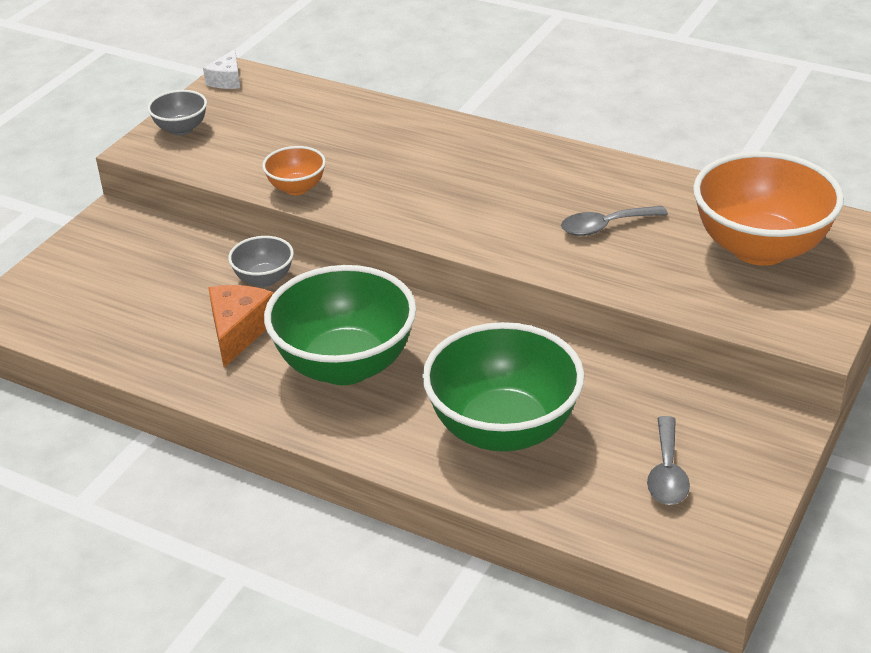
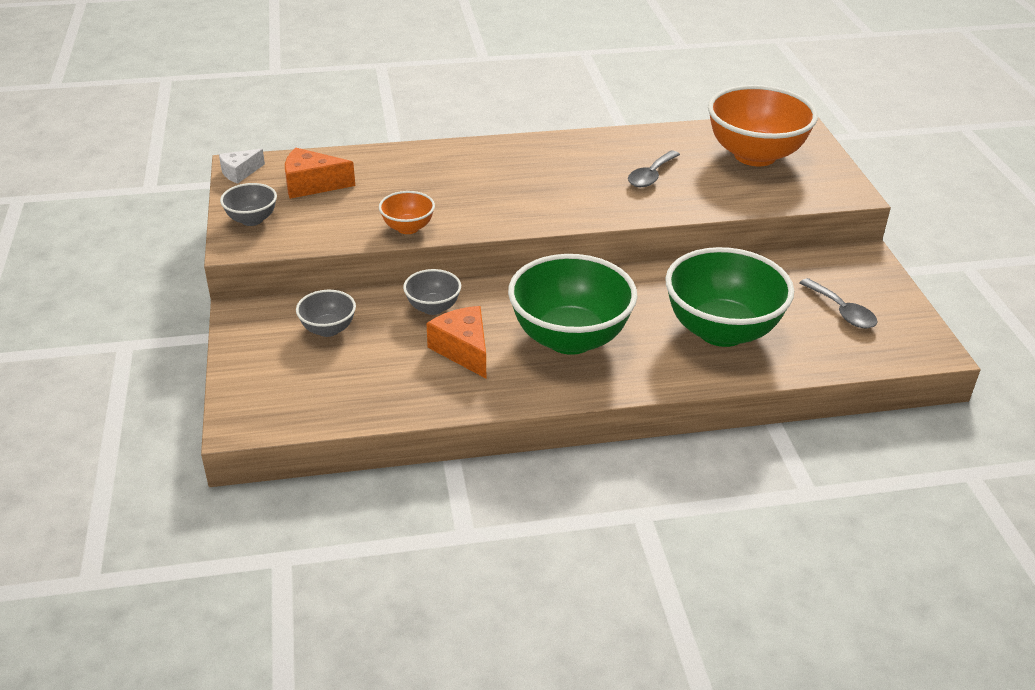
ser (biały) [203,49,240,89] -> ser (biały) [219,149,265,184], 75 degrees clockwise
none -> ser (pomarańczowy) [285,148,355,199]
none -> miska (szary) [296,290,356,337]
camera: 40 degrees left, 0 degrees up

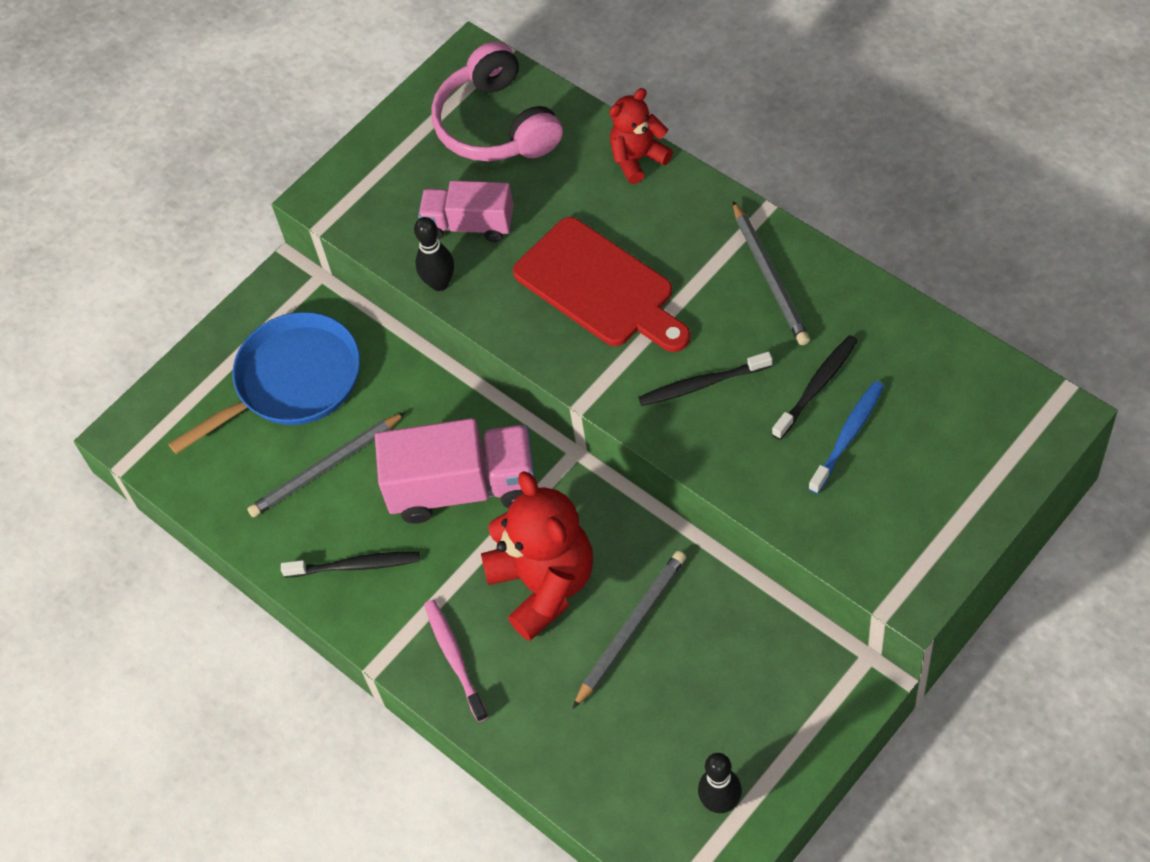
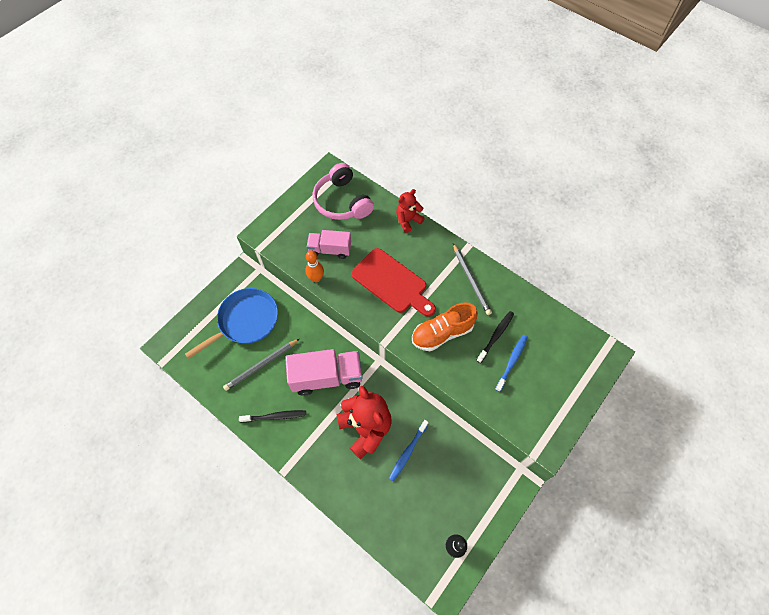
kręgiel (czarny) [414,217,454,291] -> kręgiel (pomarańczowy) [305,250,324,282]
ołówek (szary) [573,551,686,708] -> szczoteczka do zębów (niebieski) [389,420,429,481]
szczoteczka do zębów (czarny) [638,351,772,406] -> but (pomarańczowy) [412,302,478,351]
szczoteczka do zębów (różowy) [424,600,488,722] -> none
camera: 10 degrees left, 5 degrees up

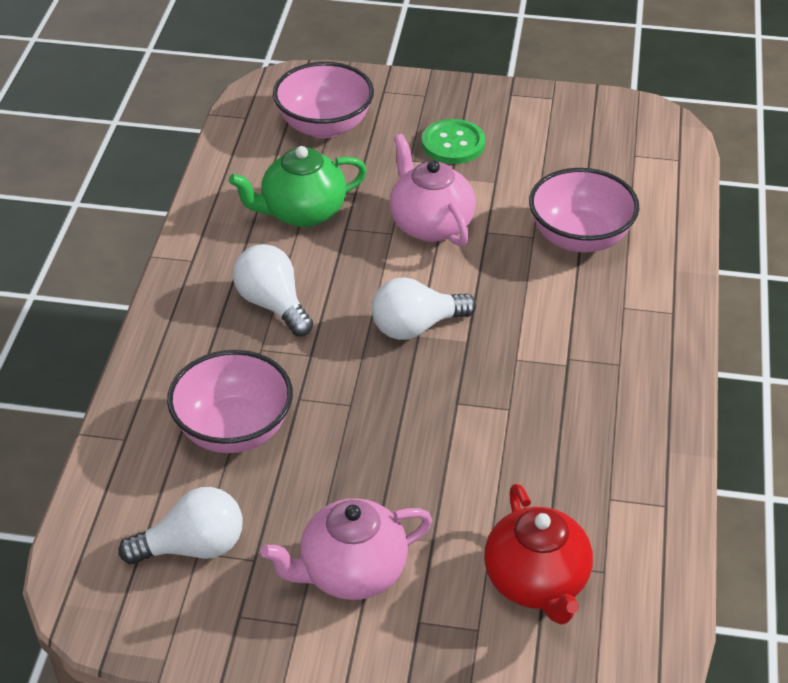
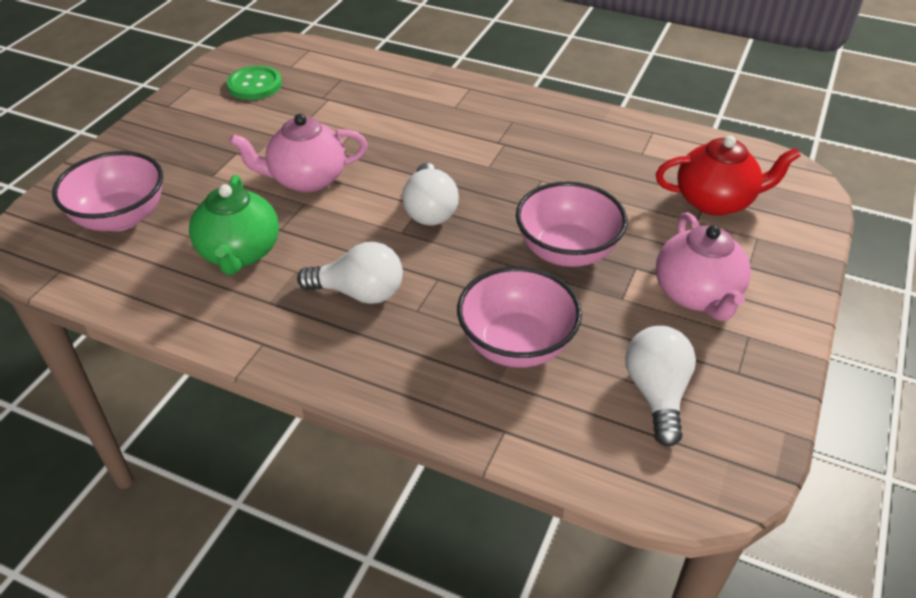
guzik (zielony) [422,119,485,164] -> guzik (zielony) [227,66,282,100], move
żarówka (biały) [233,244,313,336] -> żarówka (biały) [297,242,403,304], 150 degrees counterclockwise
miska (różowy) [529,168,639,253] -> miska (różowy) [516,182,627,267], move
camera: 75 degrees left, 0 degrees up

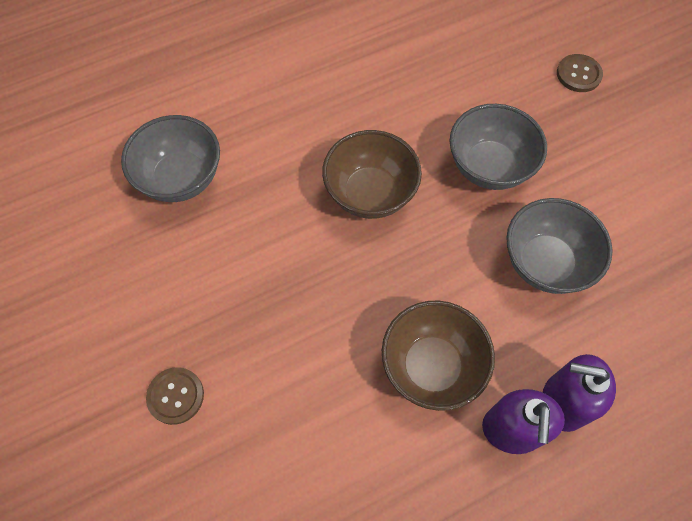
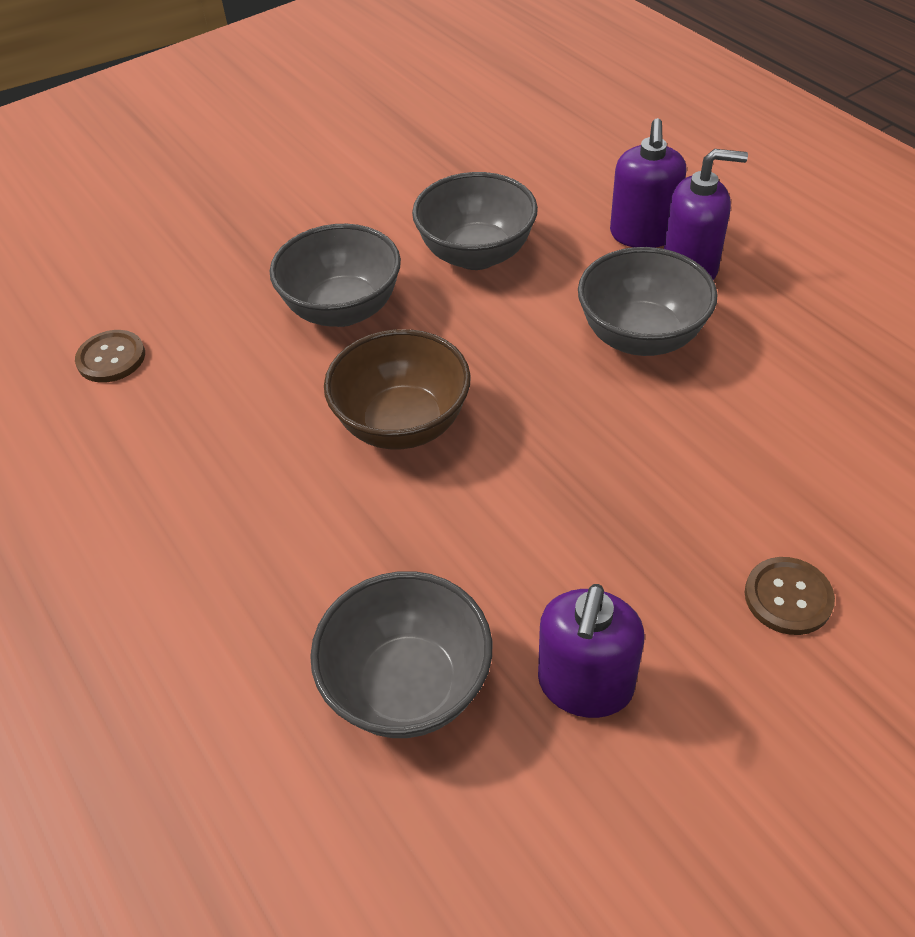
guzik (brązowy) [557,54,603,92] -> guzik (brązowy) [75,330,145,383], move
none -> dozownik mydła (fioletowy) [538,584,645,718]
miska (brązowy) [382,300,495,411] -> miska (szary) [578,247,718,356]
camera: 95 degrees left, 15 degrees down

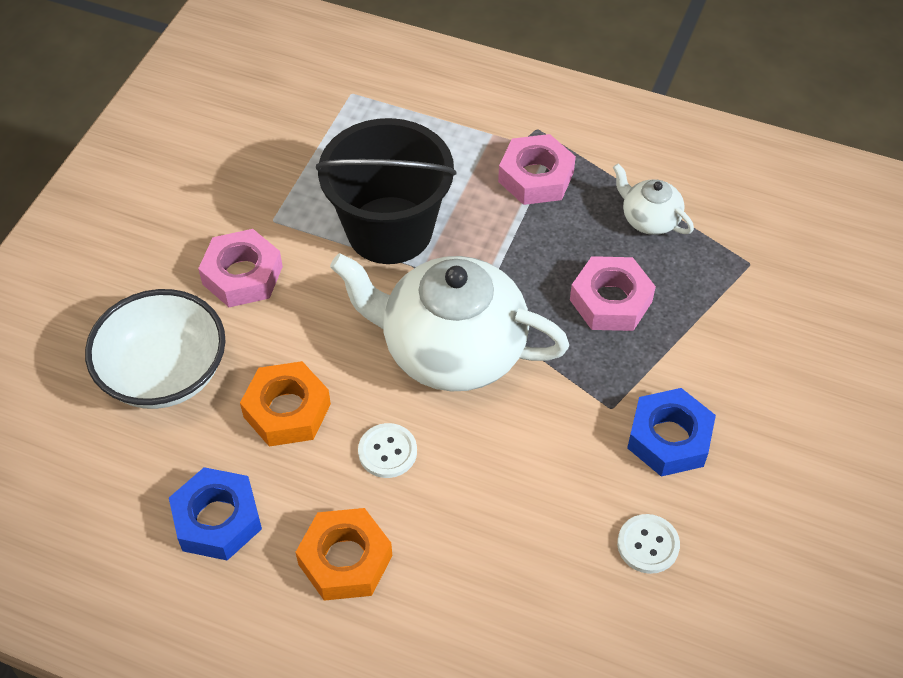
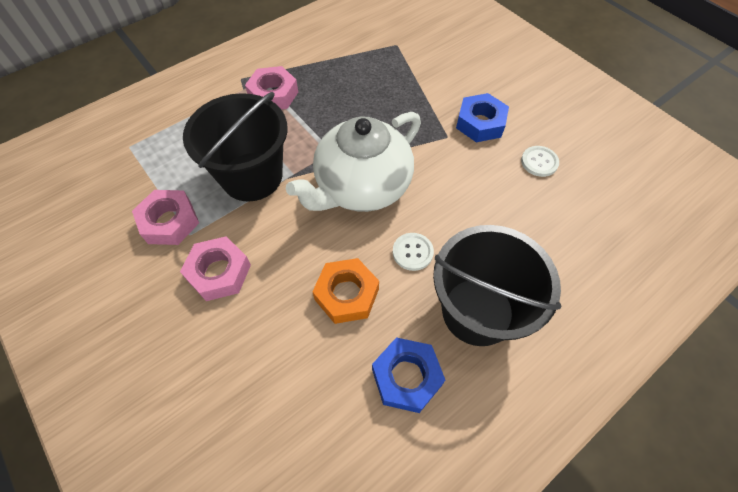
nakrętka (różowy) [570,256,656,331] -> nakrętka (różowy) [132,190,199,245], move
nakrętka (pomarańczowy) [296,508,392,601] -> wiadro (czarny) [433,225,562,346]
miska (biały) [85,289,226,409] -> none
imbryk (biały) [613,163,694,235] -> none
camera: 60 degrees left, 5 degrees up

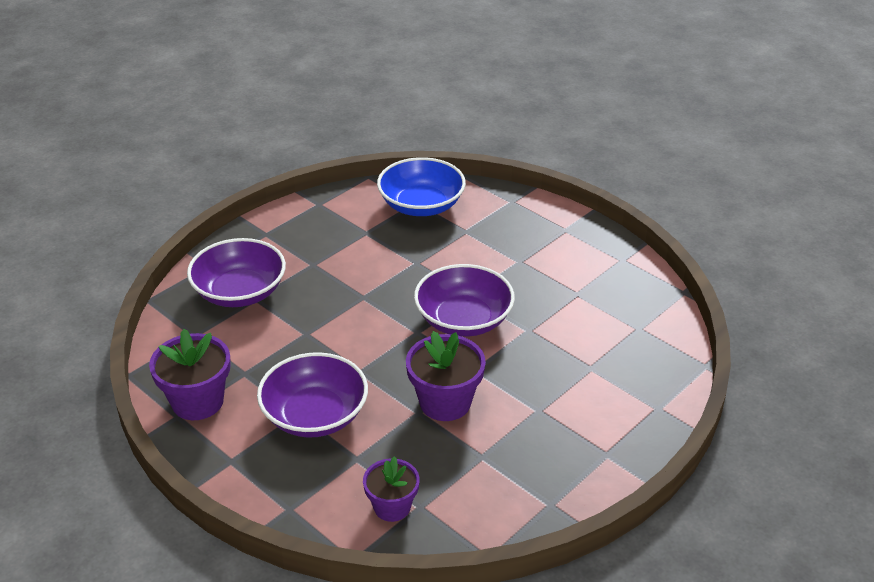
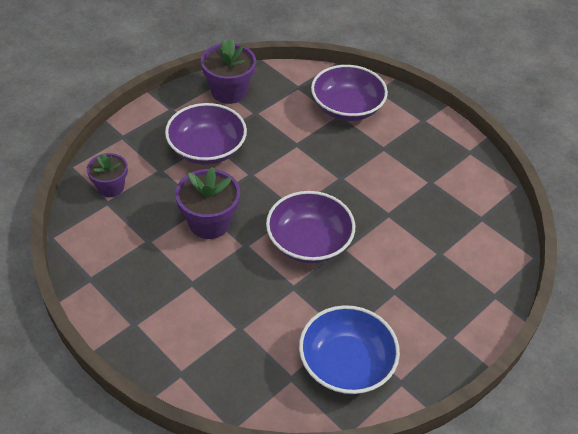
miska (niebieski) [377,157,466,216] -> miska (niebieski) [299,305,400,394], move
camera: 90 degrees right, 10 degrees up

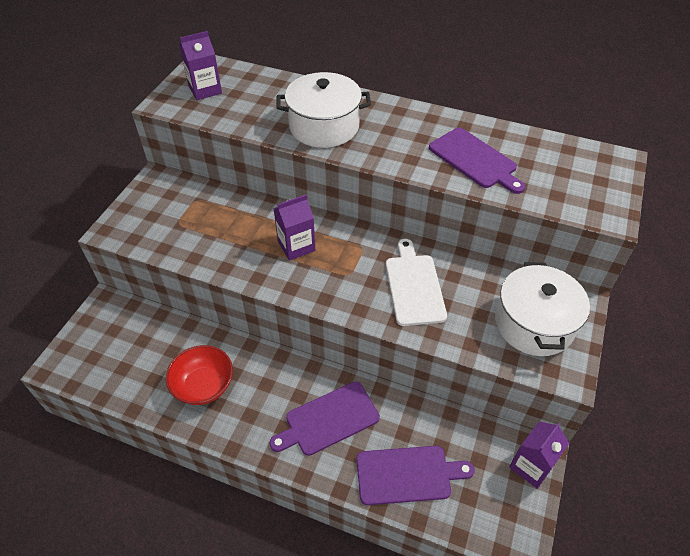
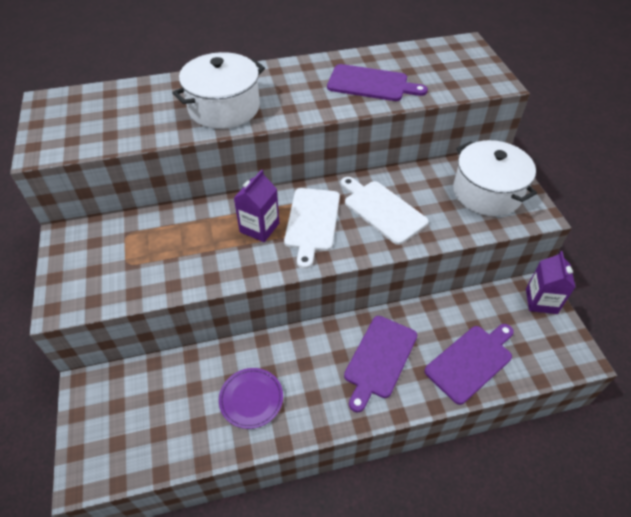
miska (czerwony) [166,345,233,405] -> talerz (fioletowy) [219,368,283,429]
none -> deska do krojenia (biały) [284,188,340,269]
karton mleka (fioletowy) [180,31,222,100] -> none
camera: 35 degrees left, 0 degrees up

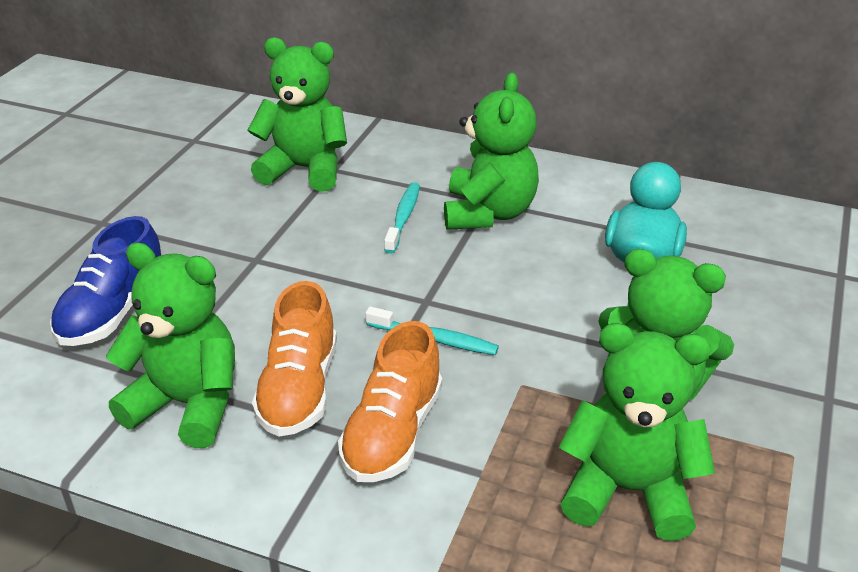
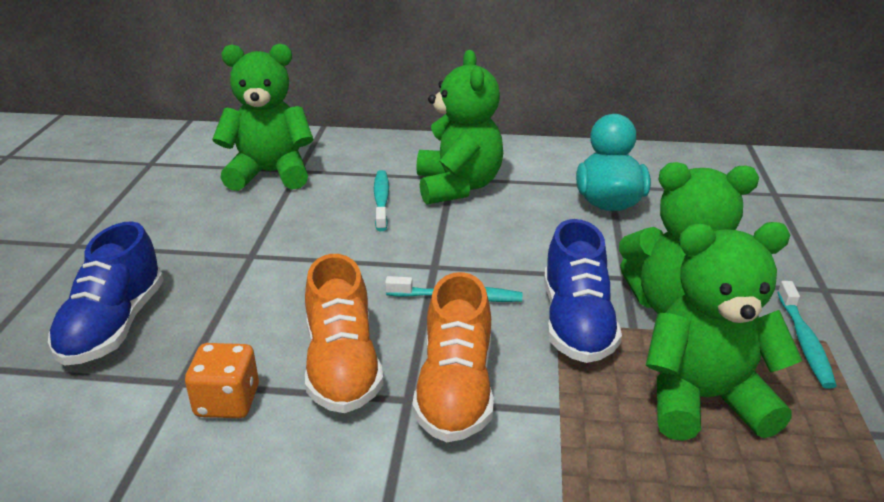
miś (zielony) [106,242,235,448] -> kostka do gry (pomarańczowy) [185,343,259,418]
none -> but (niebieski) [544,219,622,363]
none -> szczoteczka do zębów (turkusowy) [777,281,837,389]
camera: 15 degrees left, 5 degrees down

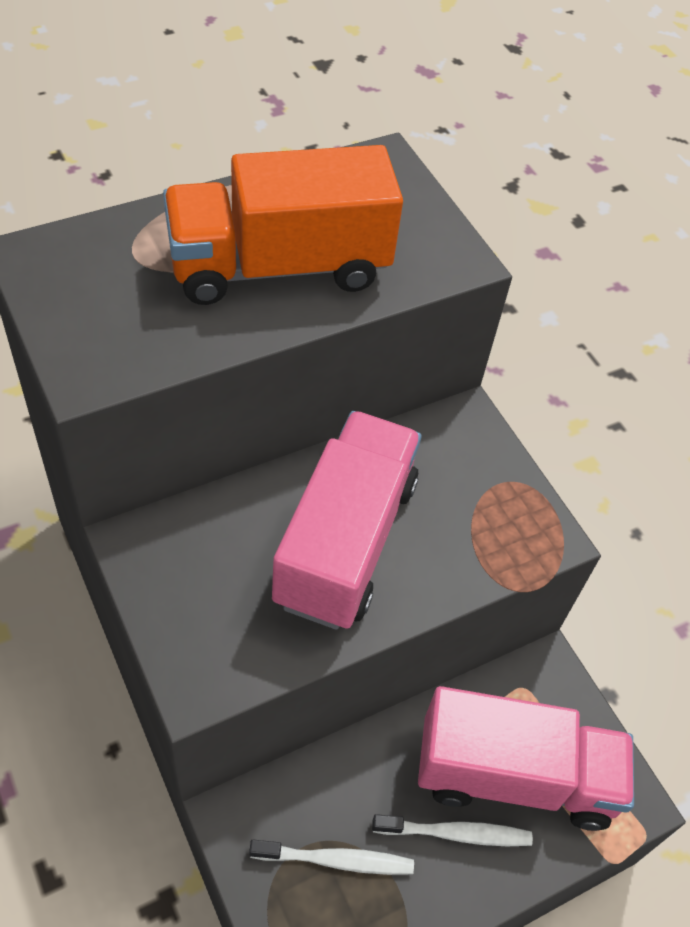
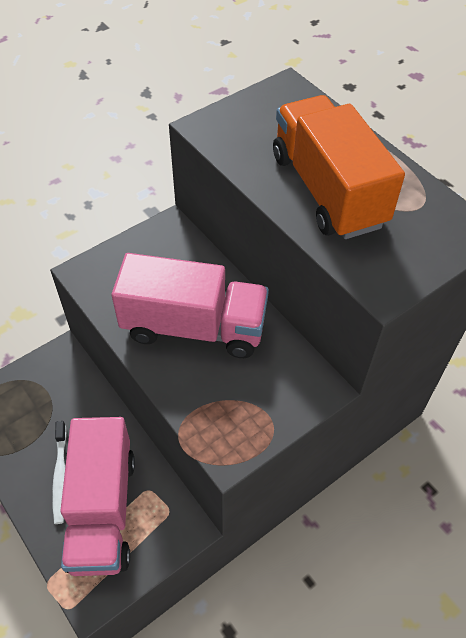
szczoteczka do zębów (biały) [249,840,414,875] -> none
camera: 85 degrees right, 0 degrees up

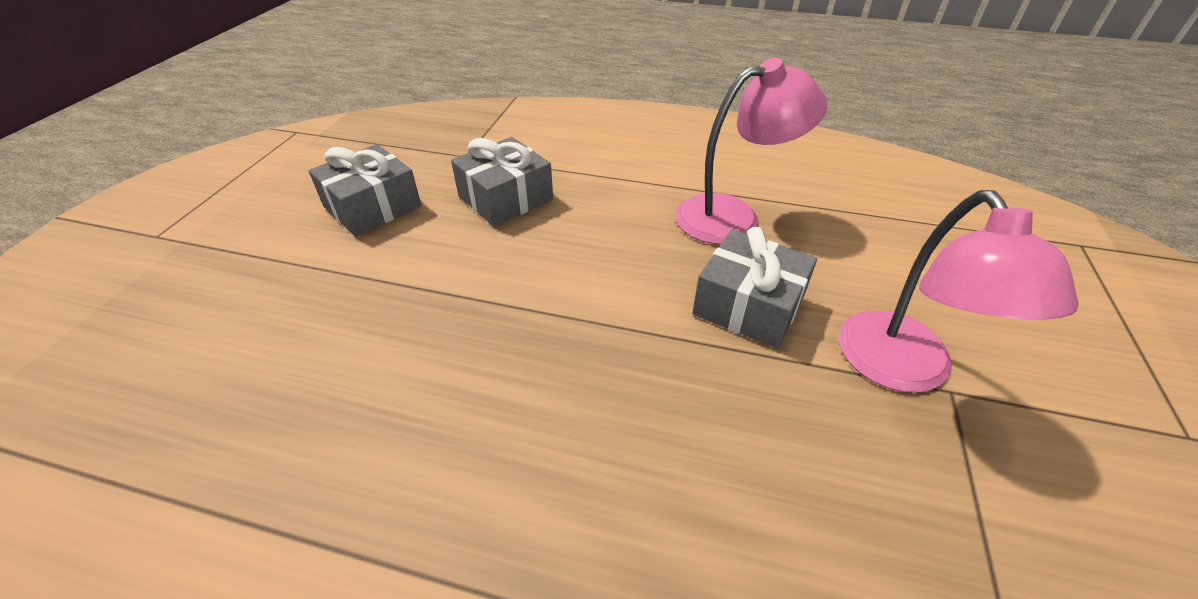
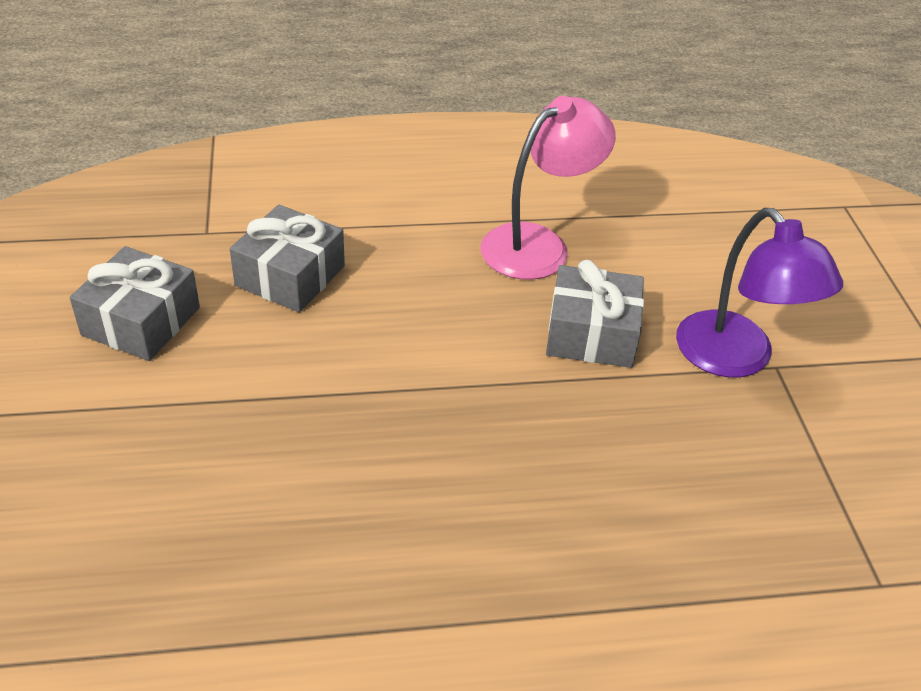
lampka (różowy) [839,190,1079,393] -> lampka (fioletowy) [676,208,843,378]
camera: 25 degrees left, 0 degrees up

